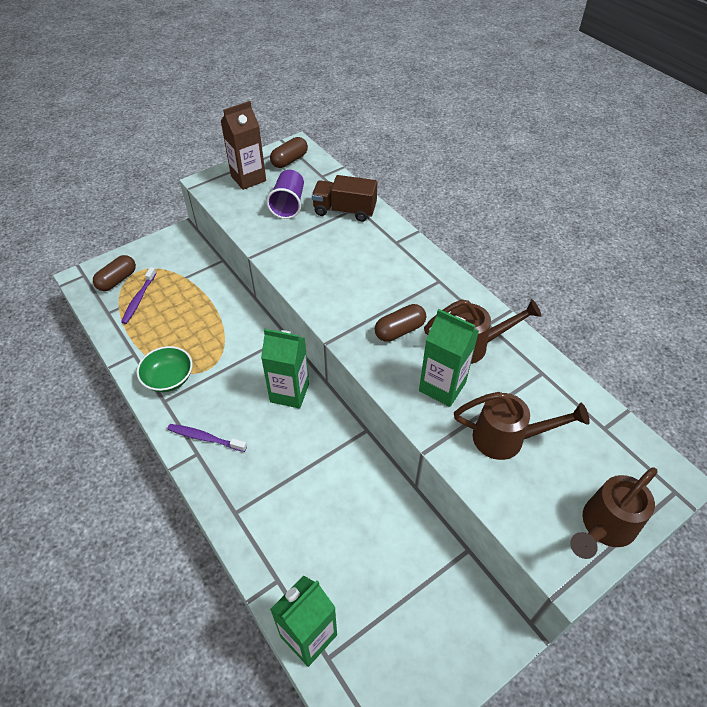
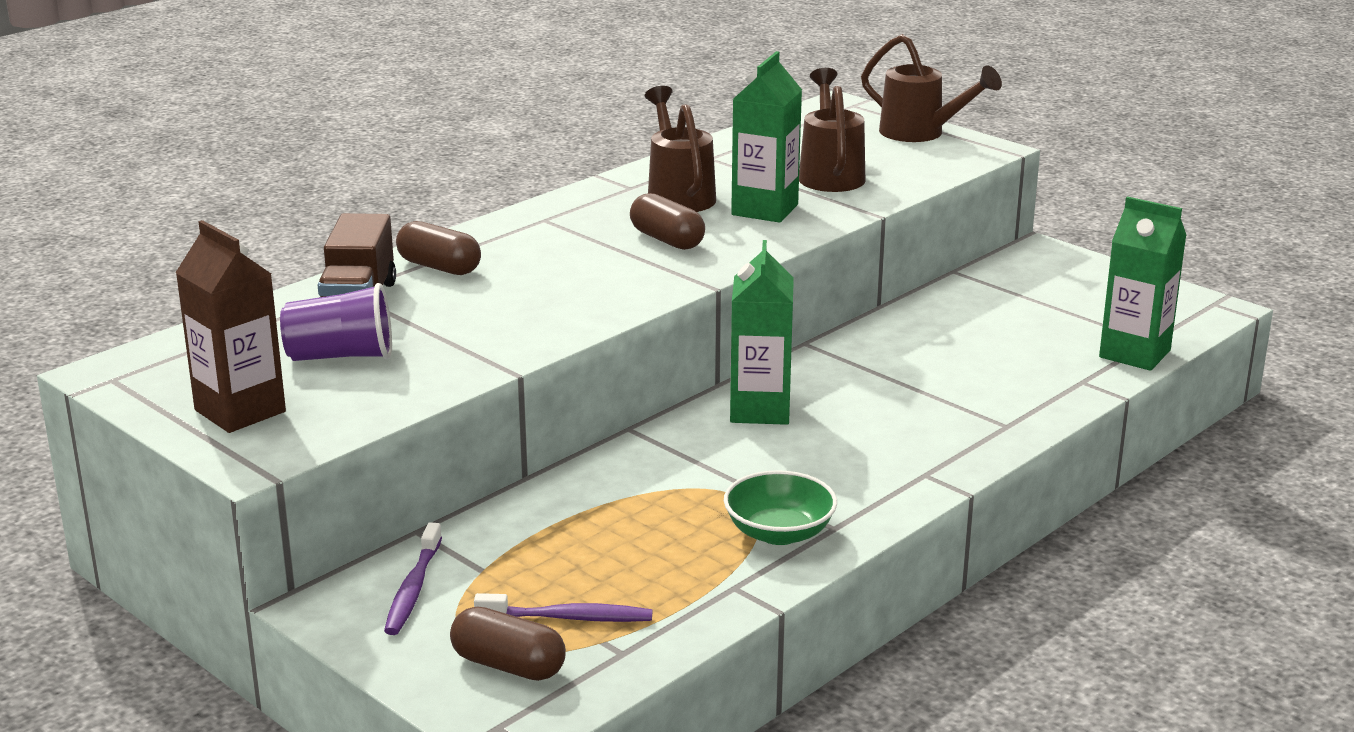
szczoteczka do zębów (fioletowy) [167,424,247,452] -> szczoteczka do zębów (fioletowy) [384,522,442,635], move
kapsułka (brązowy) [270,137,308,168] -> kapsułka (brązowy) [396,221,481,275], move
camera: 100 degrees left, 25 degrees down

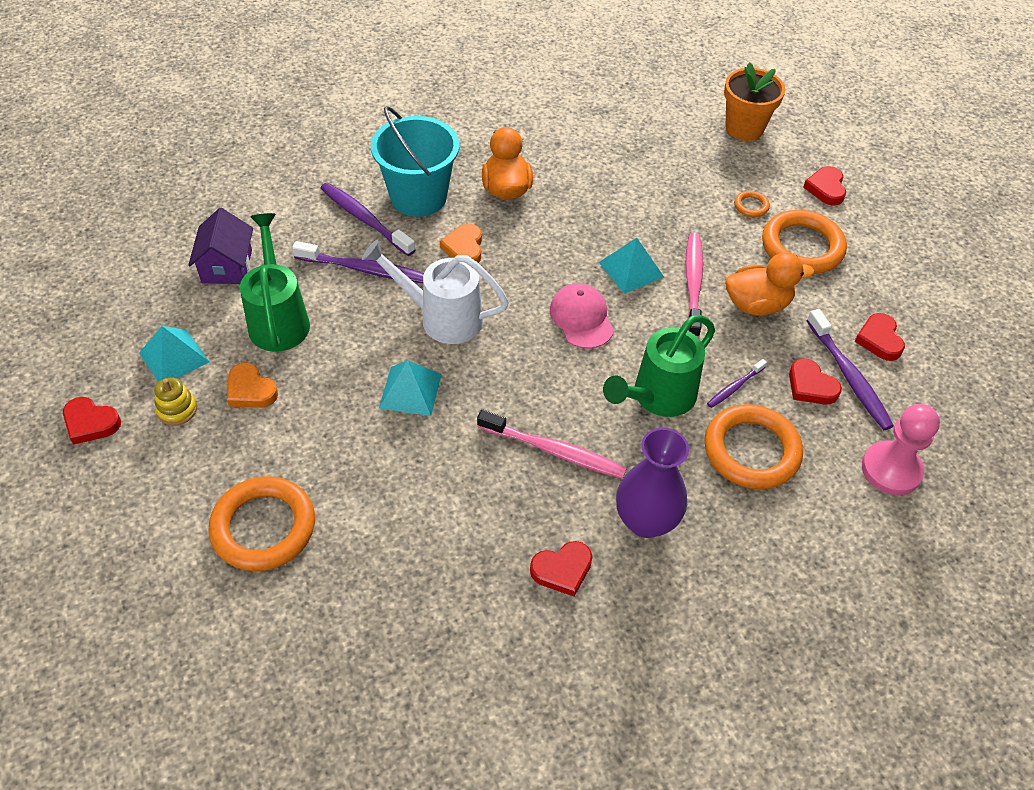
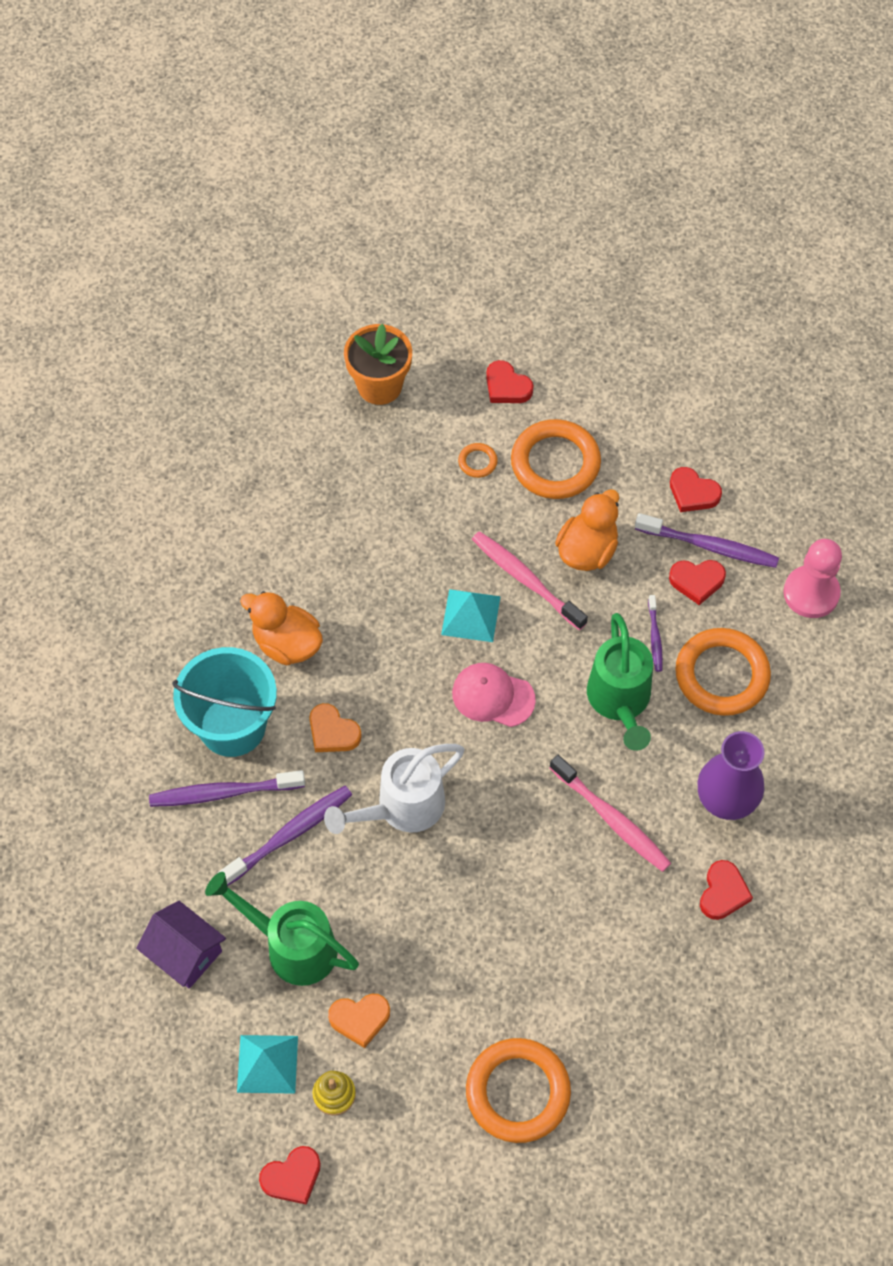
szczoteczka do zębów (różowy) [477,409,627,479] -> szczoteczka do zębów (różowy) [550,755,671,872], 75 degrees clockwise
piramida (turkusowy) [379,360,442,416] -> none
camera: 50 degrees left, 10 degrees up

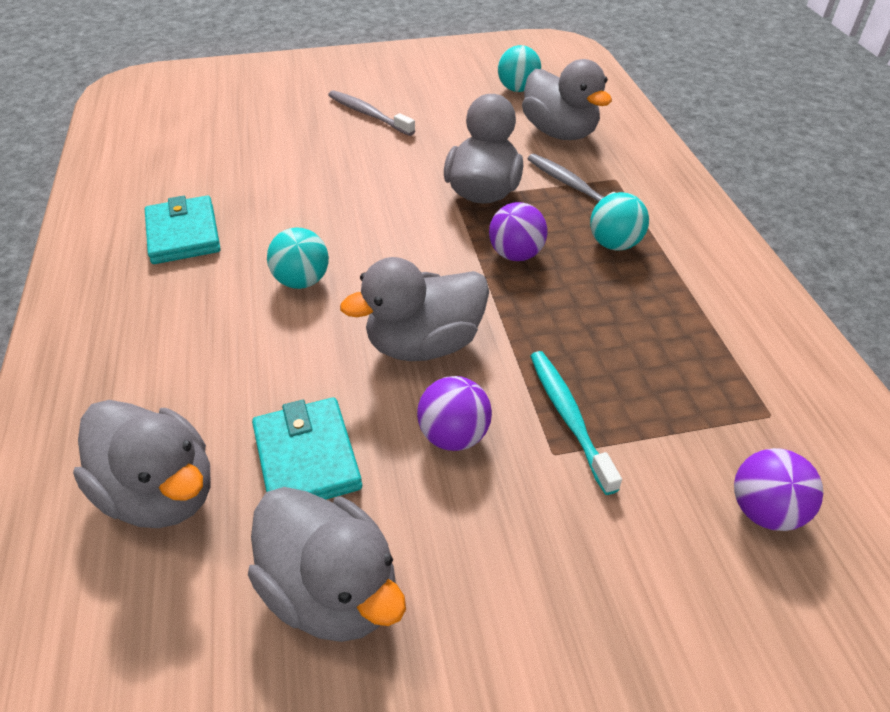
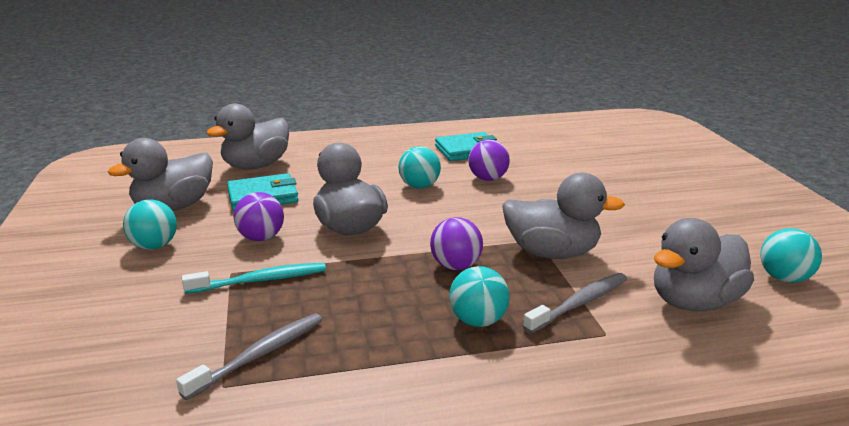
none -> piłka (turkusowy) [123,200,177,250]
szczoteczka do zębów (szary) [328,90,415,136] -> szczoteczka do zębów (szary) [176,313,322,400], move
piłka (fioletowy) [734,448,823,531] -> piłka (fioletowy) [468,139,510,181], move
camera: 90 degrees right, 20 degrees down

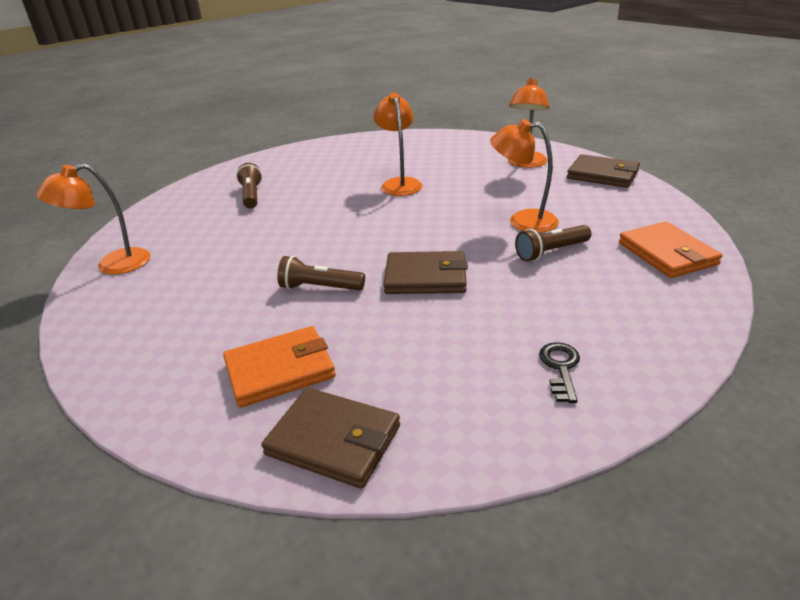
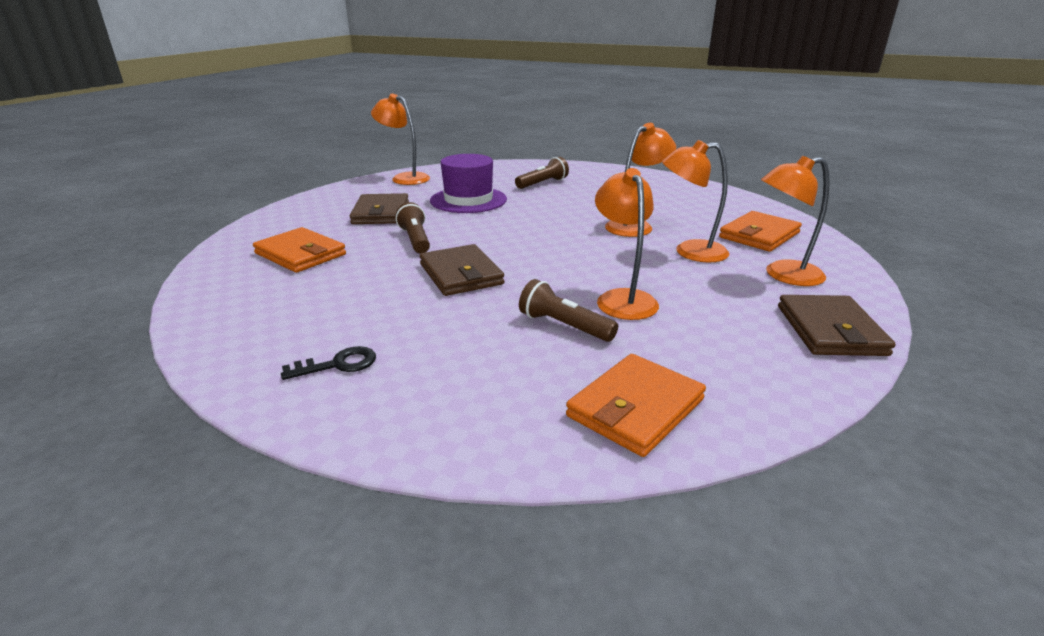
portfel (brązowy) [261,388,400,489] -> portfel (brązowy) [350,193,409,224], move
none -> kapelusz (fioletowy) [430,154,507,213]
none -> lampka (pomarańczowy) [662,140,729,262]
none -> portfel (pomarańczowy) [719,211,802,252]
camera: 60 degrees right, 5 degrees down

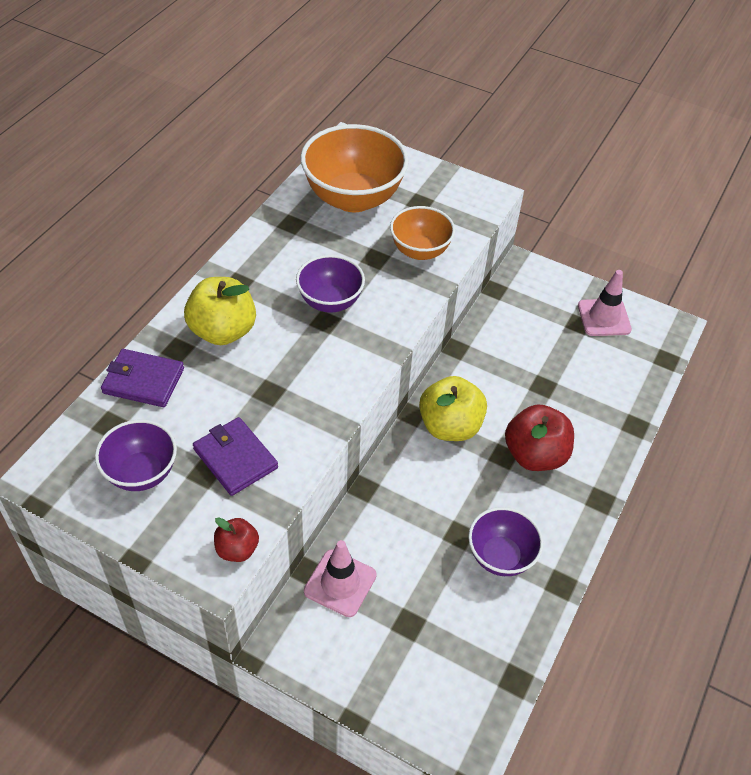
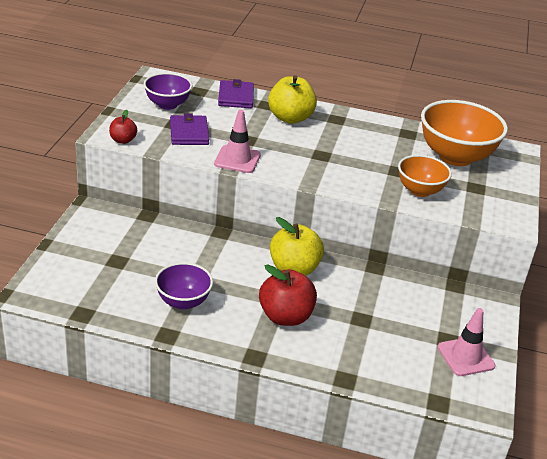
portfel (fioletowy) [193,417,278,496] -> portfel (fioletowy) [170,113,209,145], 45 degrees counterclockwise
pachołek (różowy) [304,540,377,617] -> pachołek (różowy) [214,110,261,173], move
miska (fioletowy) [296,255,365,313] -> none
camera: 75 degrees right, 15 degrees down

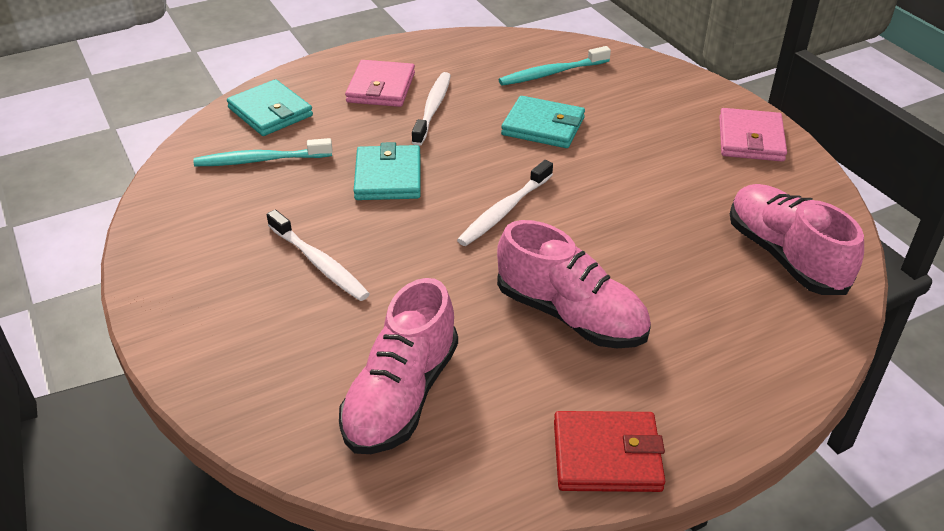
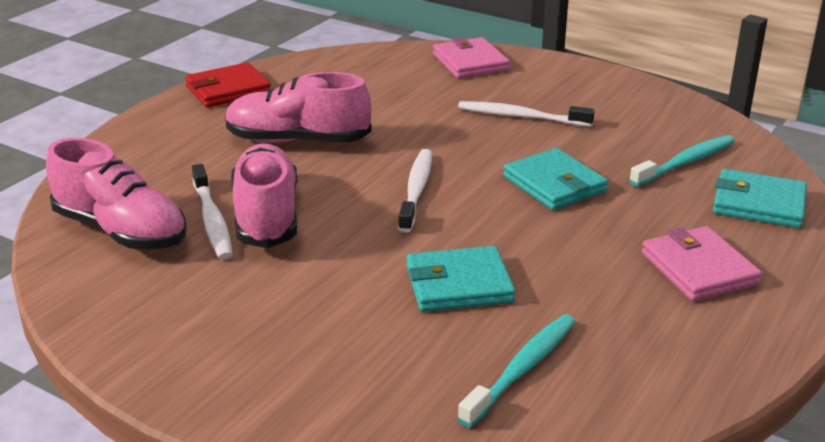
szczoteczka do zębów (biały) [412,72,451,146] -> szczoteczka do zębów (biały) [192,164,233,260], move
but (różowy) [339,278,458,454] -> but (różowy) [231,144,297,248], move
portfel (różowy) [719,108,787,162] -> portfel (różowy) [433,37,510,79], move
camera: 150 degrees right, 10 degrees down

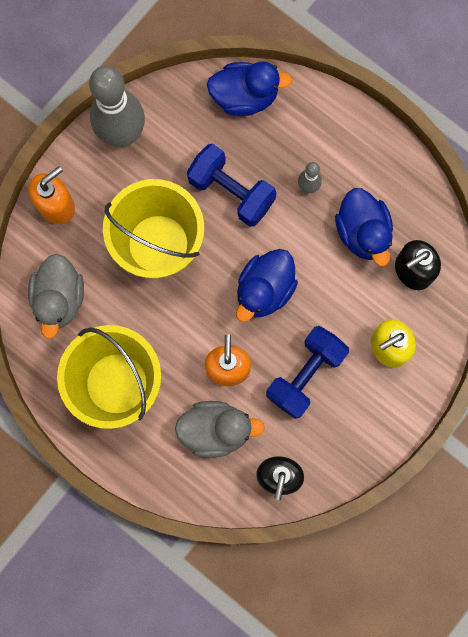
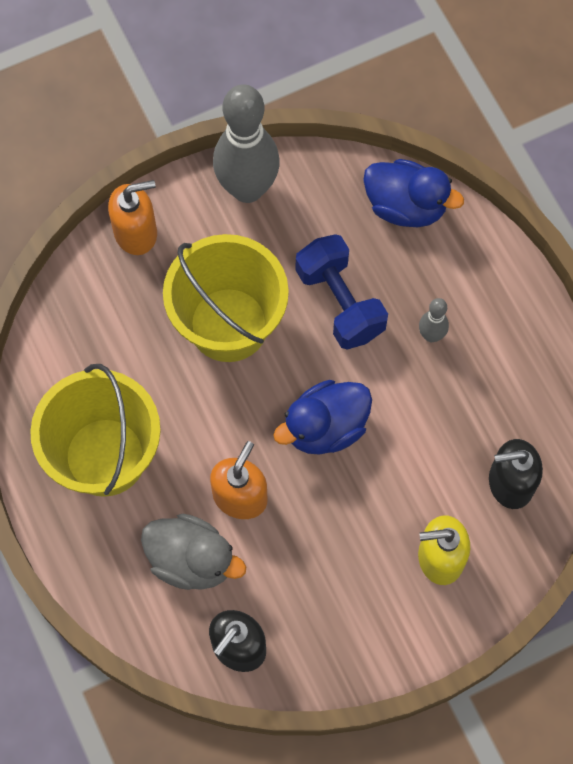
kaczka (szary) [28,254,84,339] -> none
hantel (niebieski) [266,326,349,419] -> none
kaczka (niebieski) [335,188,393,266] -> none
camera: 25 degrees right, 10 degrees down

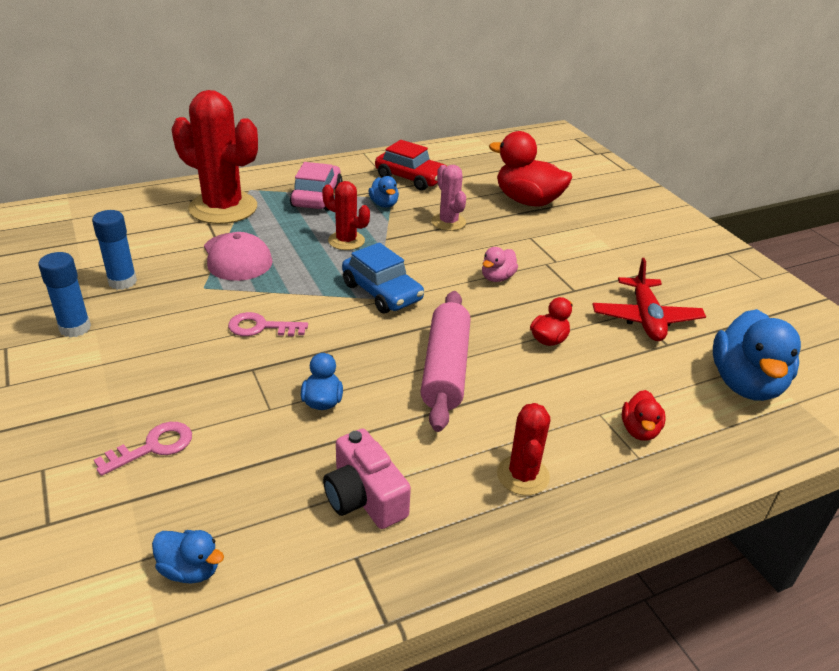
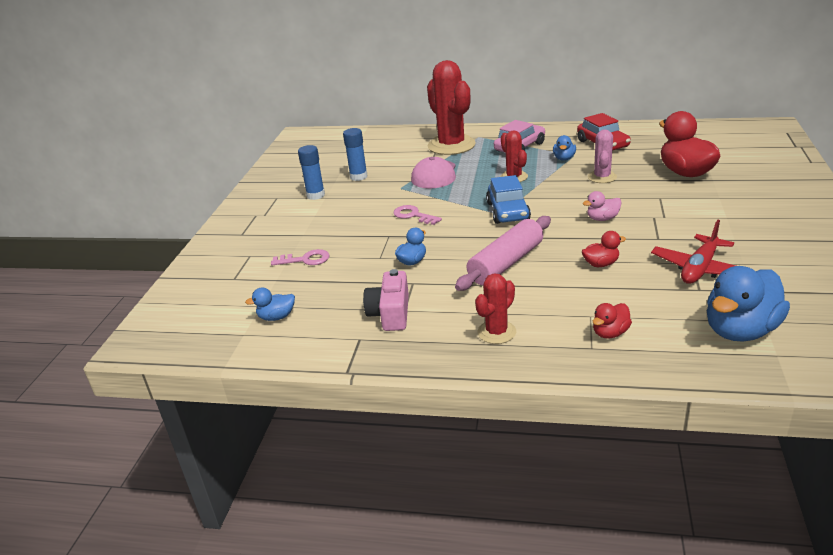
kaczka (niebieski) [152,530,224,584] -> kaczka (niebieski) [245,287,295,321], 105 degrees clockwise
camera: 40 degrees right, 5 degrees down

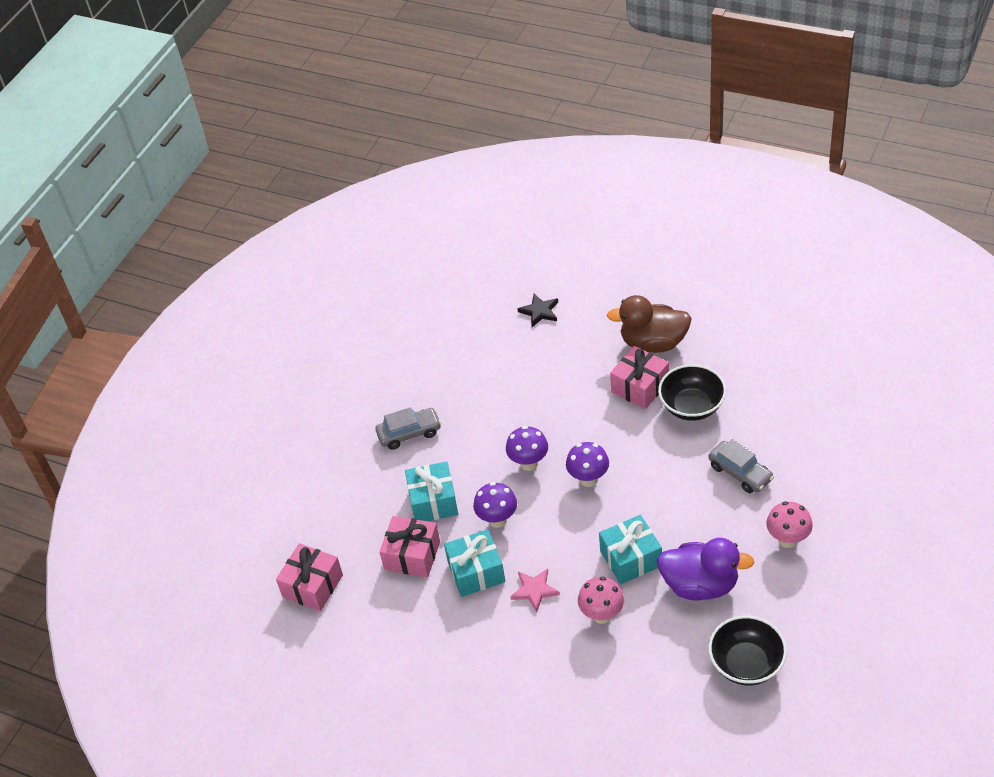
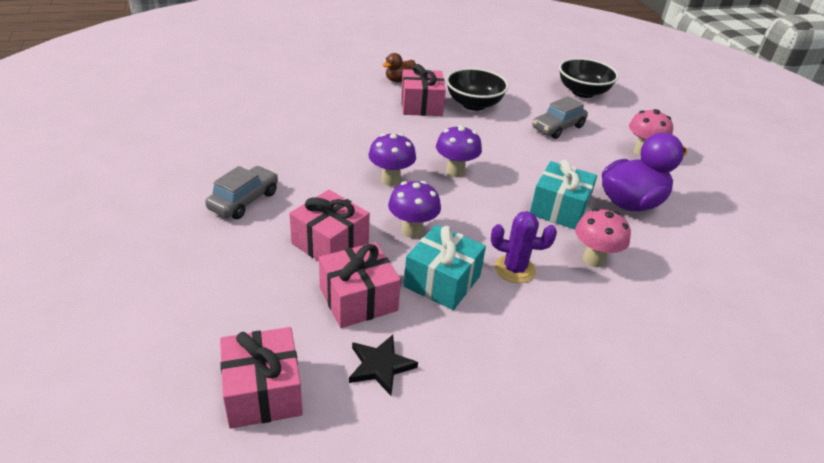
prezent (turkusowy) [405,461,458,521] -> prezent (różowy) [289,190,370,261]
gwiazda (czarny) [517,294,558,327] -> gwiazda (czarny) [349,335,418,395], move
kaczka (brązowy) [607,295,692,353] -> kaczka (brązowy) [383,53,416,82], x0.52
gwiazda (różowy) [510,569,560,613] -> kaktus (fioletowy) [491,211,557,283]
samochód (szary) [709,439,774,493] -> samochód (szary) [532,96,588,139], 135 degrees clockwise
miska (czarny) [708,616,787,685] -> miska (czarny) [559,58,619,98], move
camera: 50 degrees left, 10 degrees down

